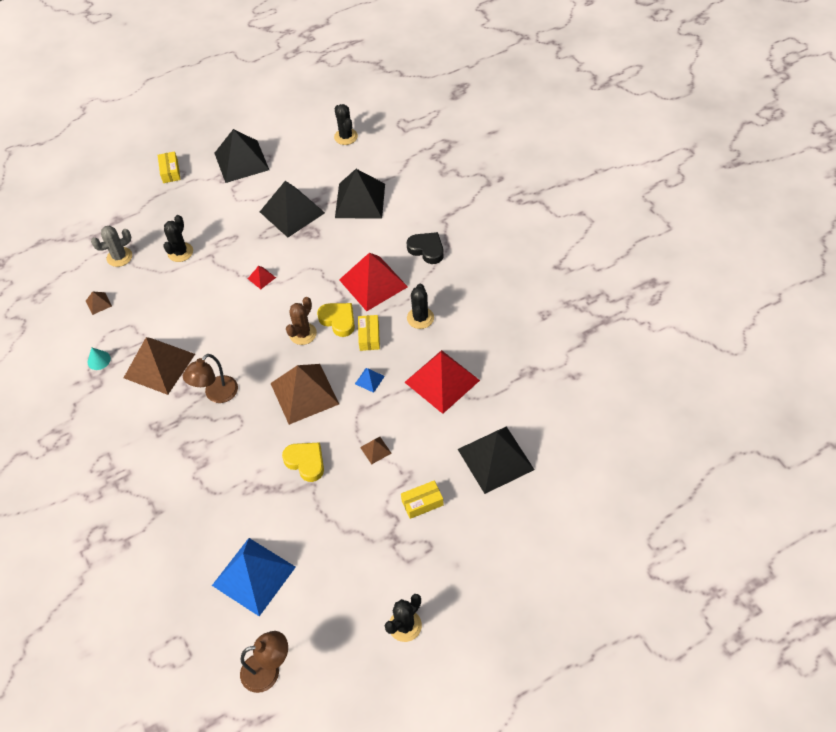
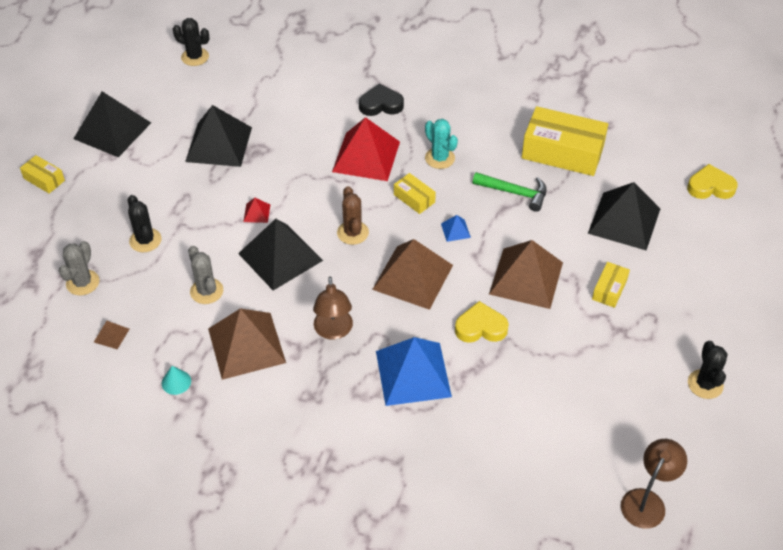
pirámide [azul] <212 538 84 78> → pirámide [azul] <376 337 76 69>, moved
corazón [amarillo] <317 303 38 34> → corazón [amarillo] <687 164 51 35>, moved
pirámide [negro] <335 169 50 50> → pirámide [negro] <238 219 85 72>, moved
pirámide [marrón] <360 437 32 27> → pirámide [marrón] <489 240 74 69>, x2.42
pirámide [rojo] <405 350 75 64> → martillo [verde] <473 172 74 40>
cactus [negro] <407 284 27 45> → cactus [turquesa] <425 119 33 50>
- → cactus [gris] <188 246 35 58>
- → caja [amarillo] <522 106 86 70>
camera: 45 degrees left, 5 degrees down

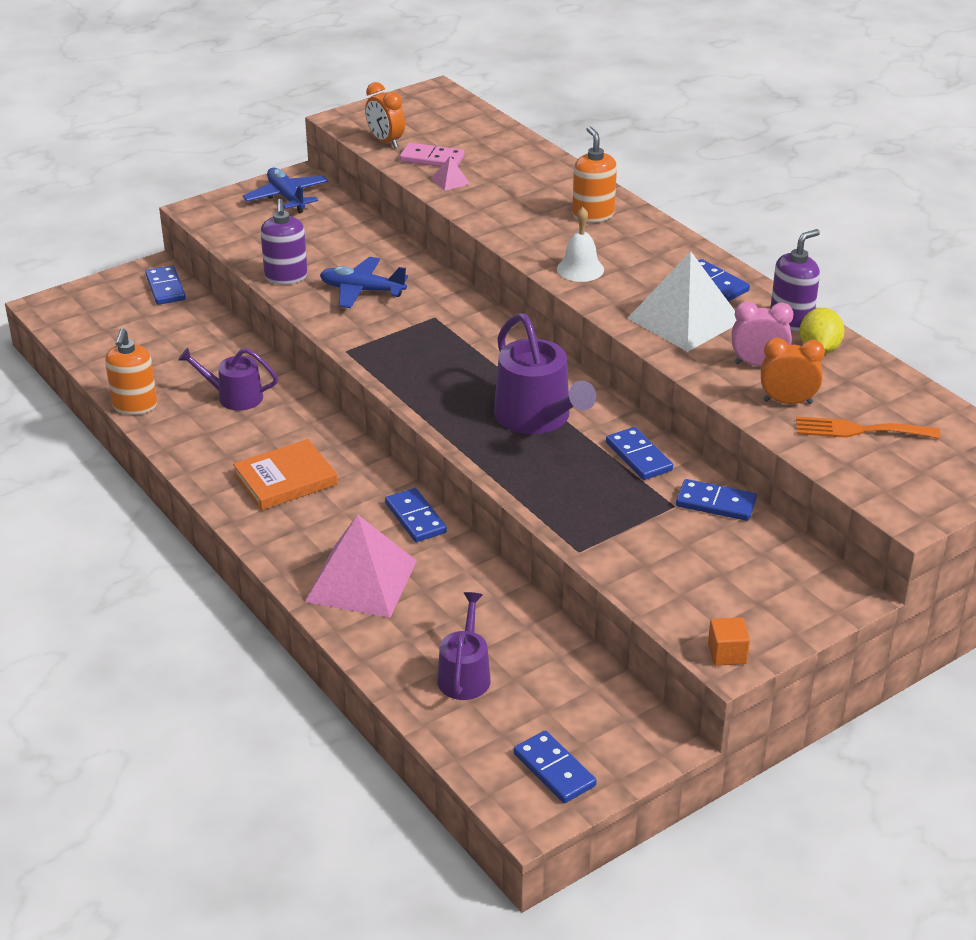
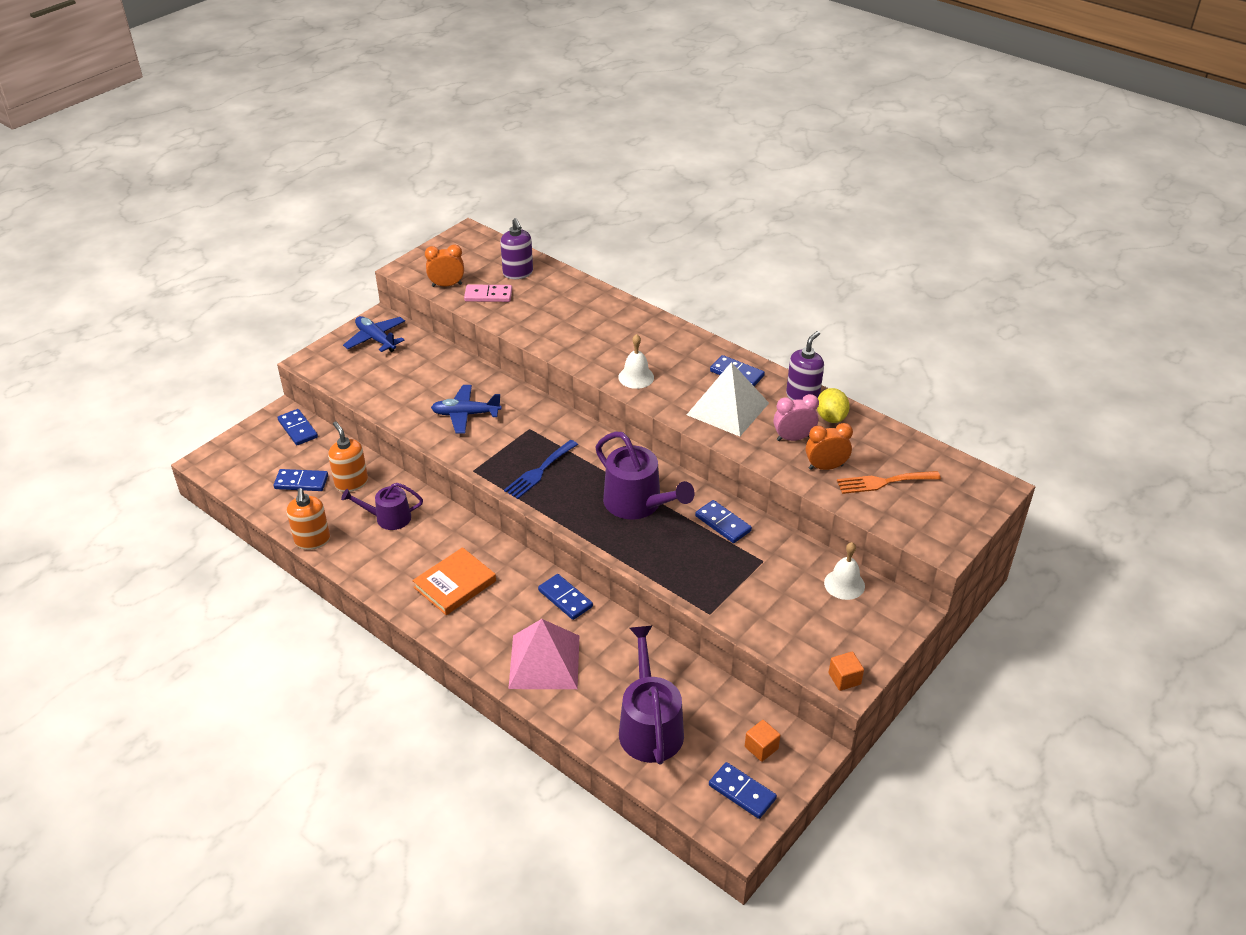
dispensador de jabón [morado] <261 199 47 85> → dispensador de jabón [morado] <500 218 33 61>, moved
despertador [naranja] <365 82 40 66> → despertador [naranja] <425 244 39 43>, 135 degrees clockwise
pirámide [rosa] <431 156 39 35> → -
regadera [morado] <437 592 54 108> → regadera [morado] <619 625 65 140>, x1.62
dispensador de jabón [naranja] <572 126 45 96> → dispensador de jabón [naranja] <328 421 40 71>, moved
ficha de dominó [azul] <676 479 81 42> → ficha de dominó [azul] <273 469 55 22>, moved
- → tenedor [azul] <504 440 74 59>
- → cubo [naranja] <745 720 36 42>
- → campana [blanco] <824 542 41 58>
camera: 15 degrees left, 5 degrees up

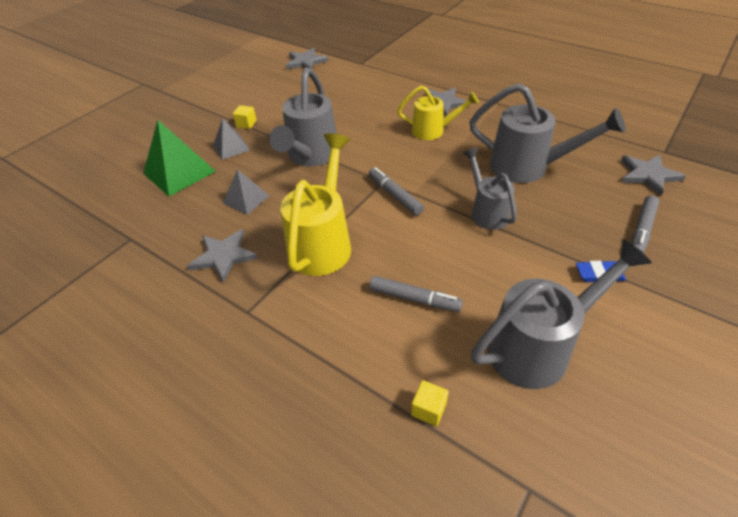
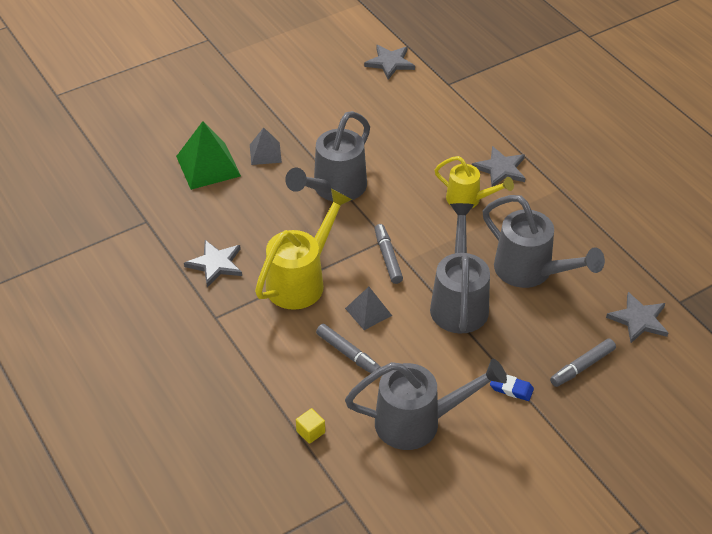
pirámide [gris] <223 169 46 46> → pirámide [gris] <345 287 47 43>, moved
cubo [amarillo] <233 105 24 24> → -
regadera [gris] <463 148 54 82> → regadera [gris] <430 203 60 130>, x1.60
camera: 20 degrees right, 0 degrees up

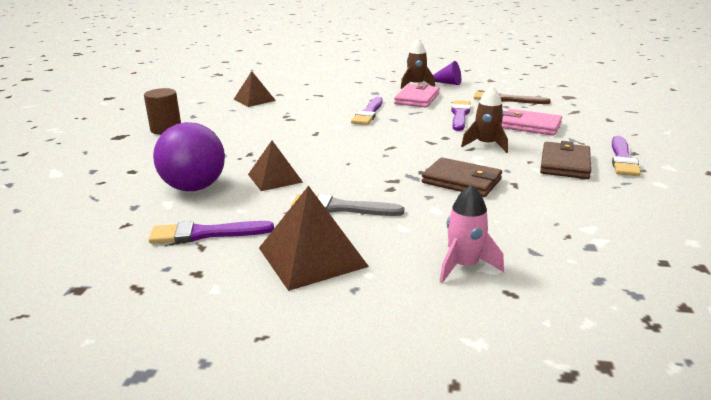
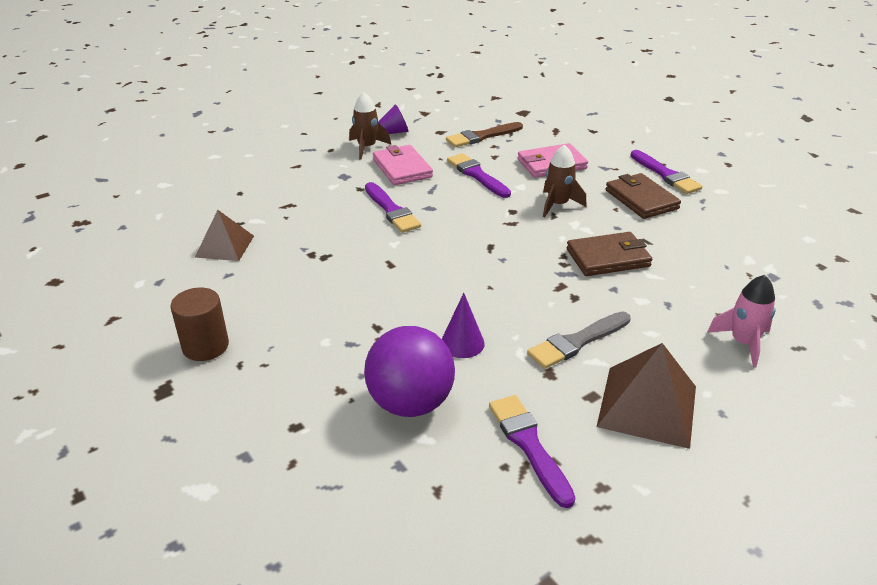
pincel [morado] <149 221 125 23> → pincel [morado] <489 395 86 113>, 120 degrees clockwise
pirámide [marrón] <248 141 55 50> → cono [morado] <442 293 43 65>
camera: 45 degrees left, 10 degrees up

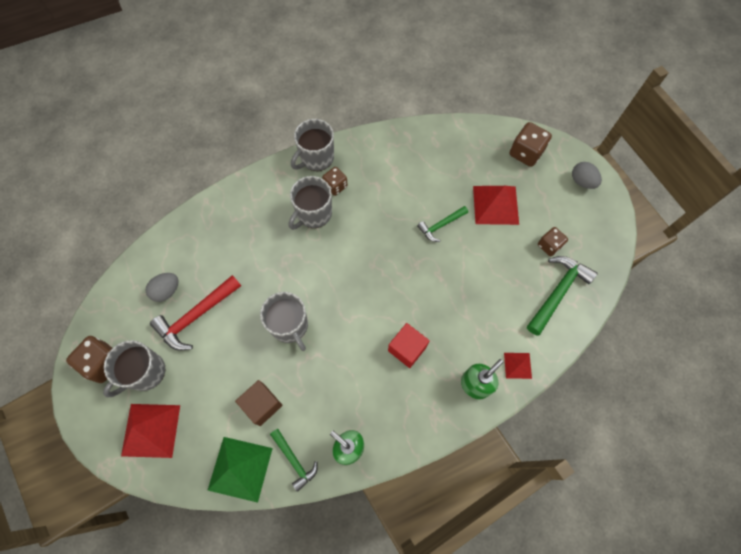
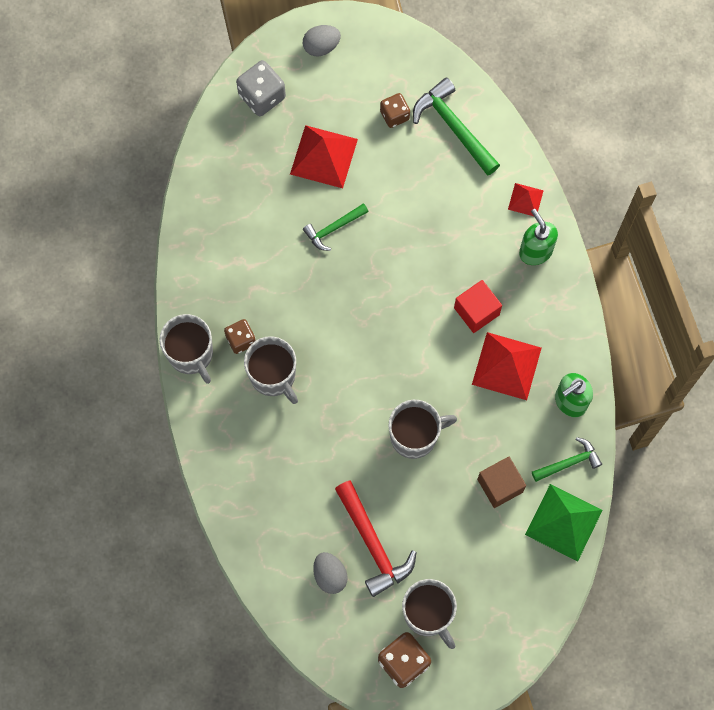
pirámide [rojo] <121 404 59 54> → pirámide [rojo] <472 332 70 68>, moved
martillo [verde] <417 206 51 36> → martillo [verde] <303 203 66 48>, 75 degrees clockwise
dado [marrón] <510 122 42 45> → dado [gris] <236 60 50 56>
camera: 75 degrees left, 5 degrees up

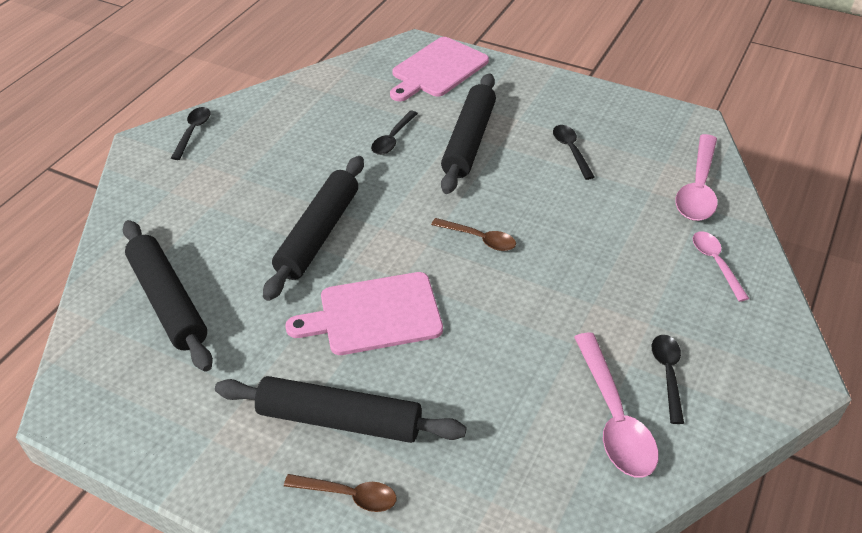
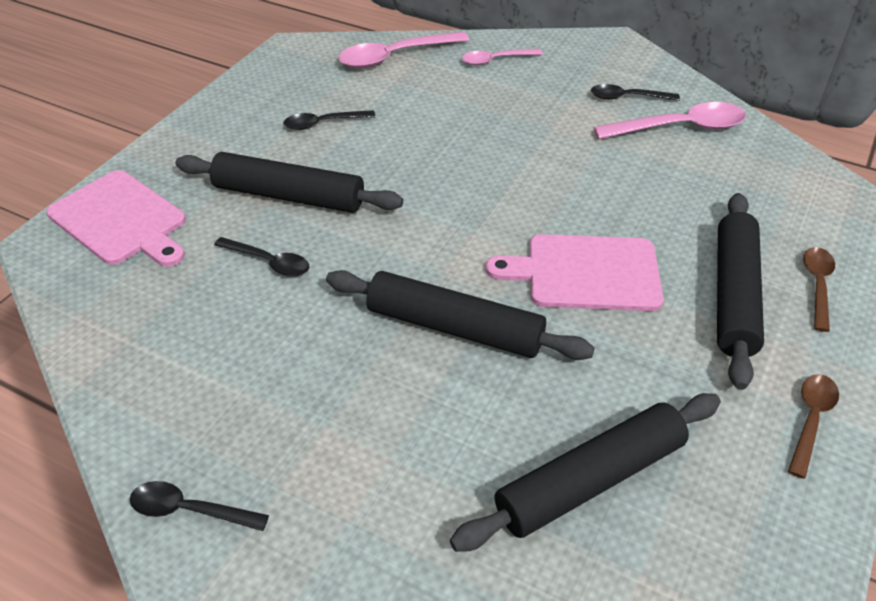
tabla de cortar [rosa] <285 272 158 83> → tabla de cortar [rosa] <486 234 178 77>, 105 degrees clockwise
cuchara [marrón] <431 218 85 33> → cuchara [marrón] <788 374 51 105>, moved
cuchara [rosa] <675 134 42 87> → cuchara [rosa] <338 31 131 37>, 135 degrees clockwise
camera: 90 degrees left, 0 degrees up

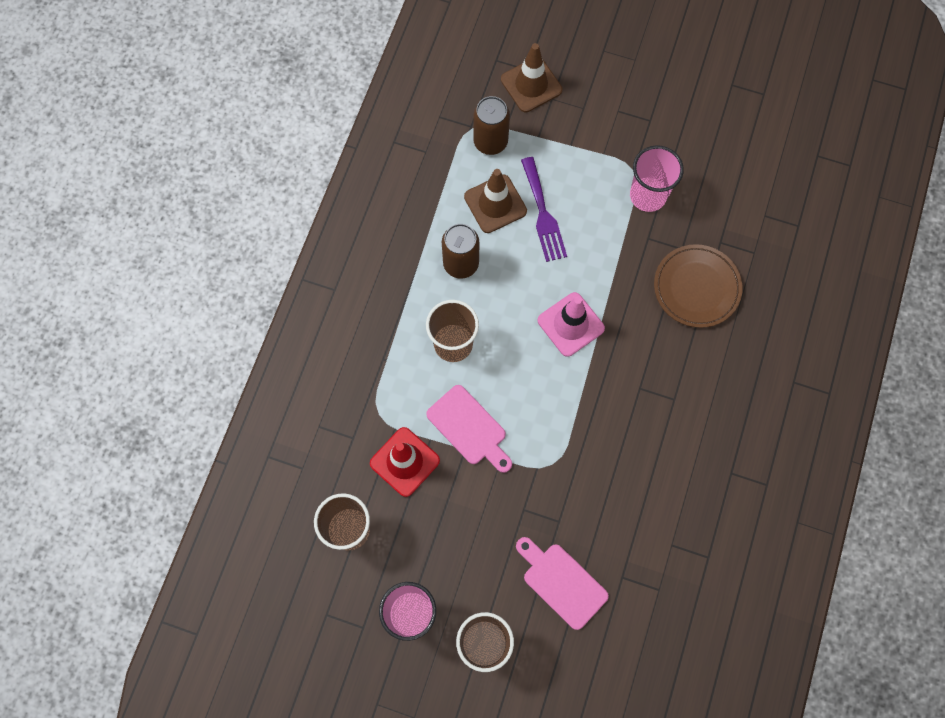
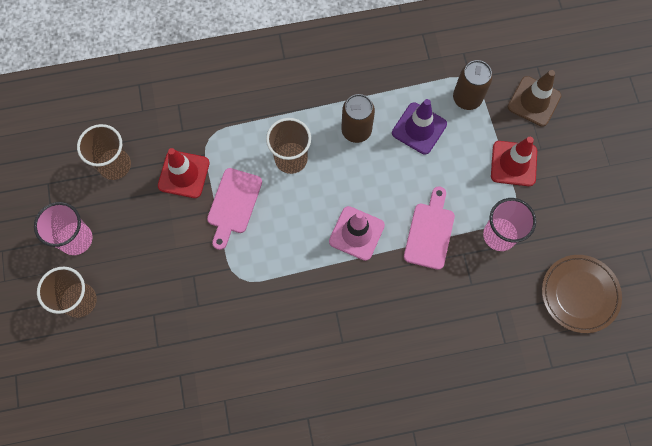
cono de tráfico [marrón] <464 169 63 64> → cono de tráfico [morado] <392 99 55 56>
tabla de cortar [rosa] <516 537 93 93> → tabla de cortar [rosa] <404 186 51 84>, moved
tenedor [morado] <521 157 46 105> → -
plato [marrón] <654 244 88 84> → plato [marrón] <542 255 80 78>, moved
- → cono de tráfico [rojo] <491 137 46 49>
camera: 60 degrees right, 0 degrees up

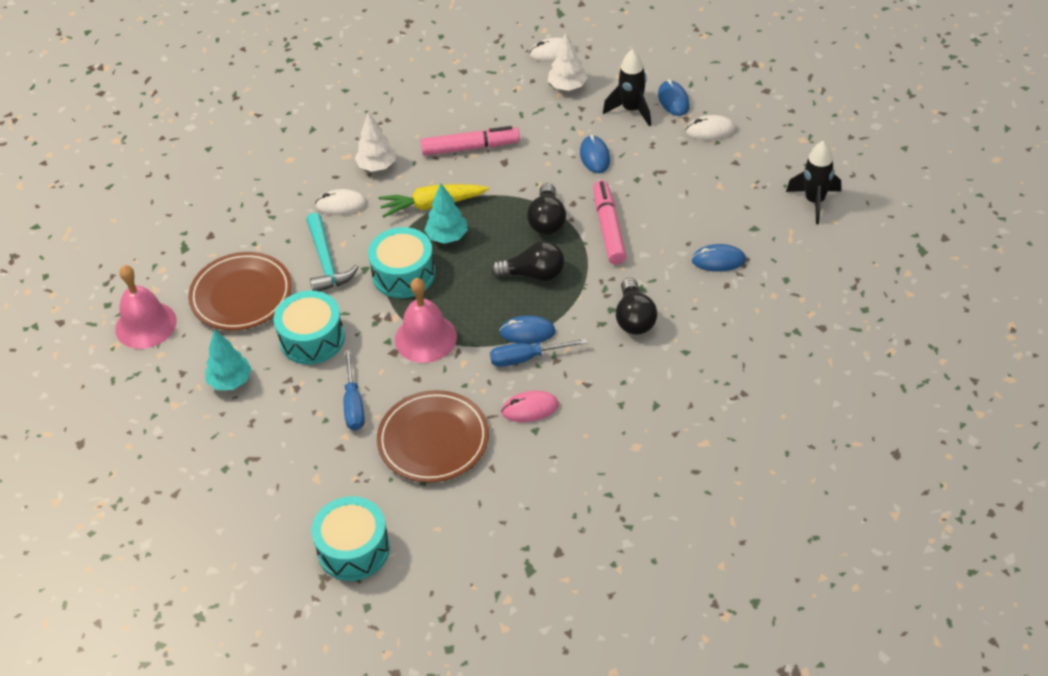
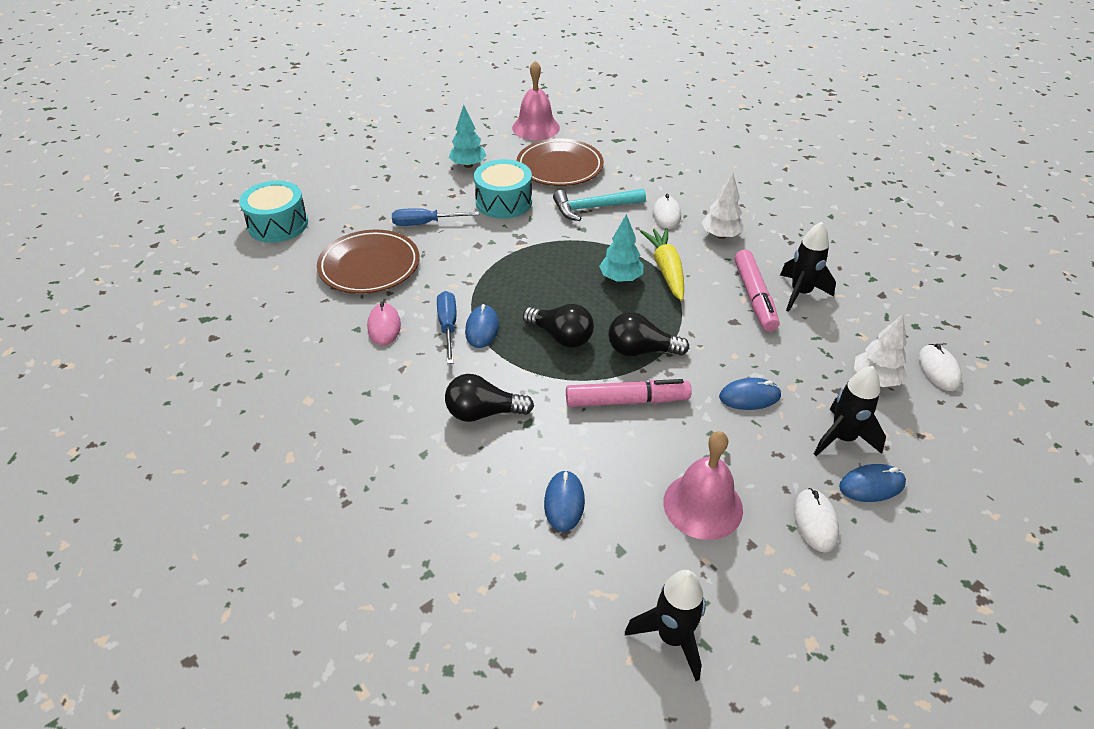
tambor [turquesa] <368 227 67 71> → -
campana [rosa] <395 278 62 85> → campana [rosa] <663 431 80 109>, moved
bombilla [negro] <491 241 73 40> → bombilla [negro] <523 304 71 44>, 60 degrees counterclockwise
- → cohete [negro] <780 222 56 90>
camera: 90 degrees right, 5 degrees down

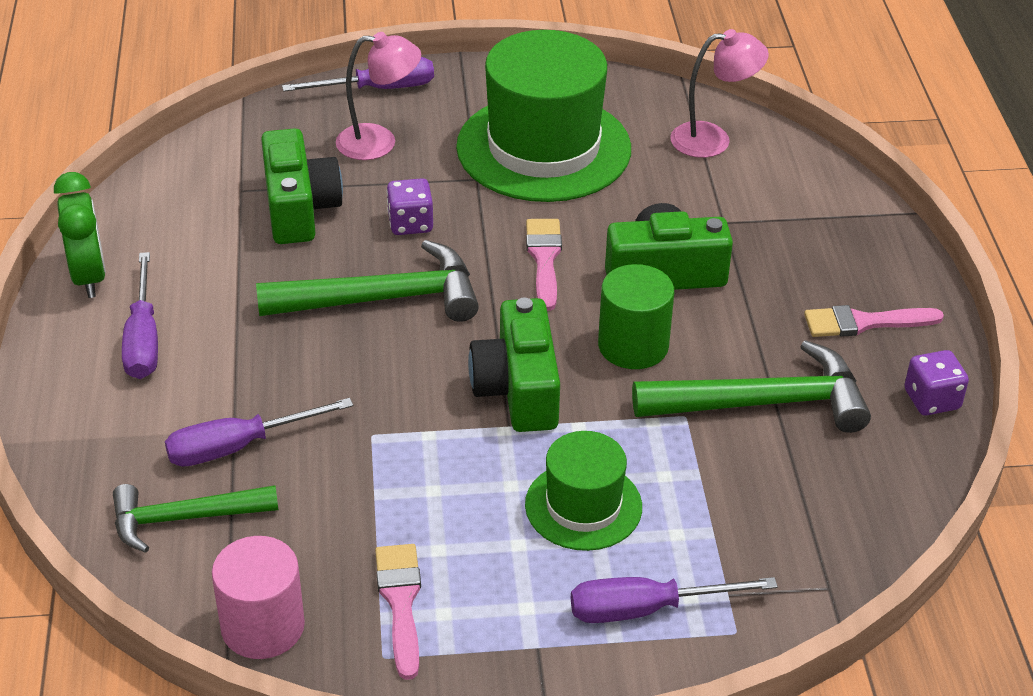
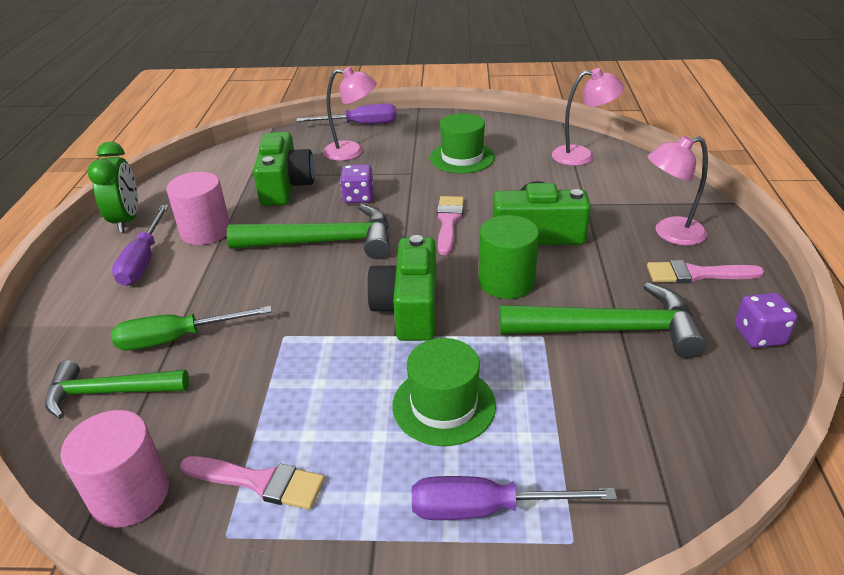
destornillador [morado] <165 398 188 69> → destornillador [verde] <111 306 161 45>
pincel [rosa] <375 544 46 136> → pincel [rosa] <180 456 145 54>, 105 degrees clockwise
sombrero [verde] <456 30 175 172> → sombrero [verde] <430 113 65 60>, x0.54
- → cilindro [rosa] <166 172 64 73>
- → lámpara [rosa] <648 136 60 110>
camera: 10 degrees right, 5 degrees down

